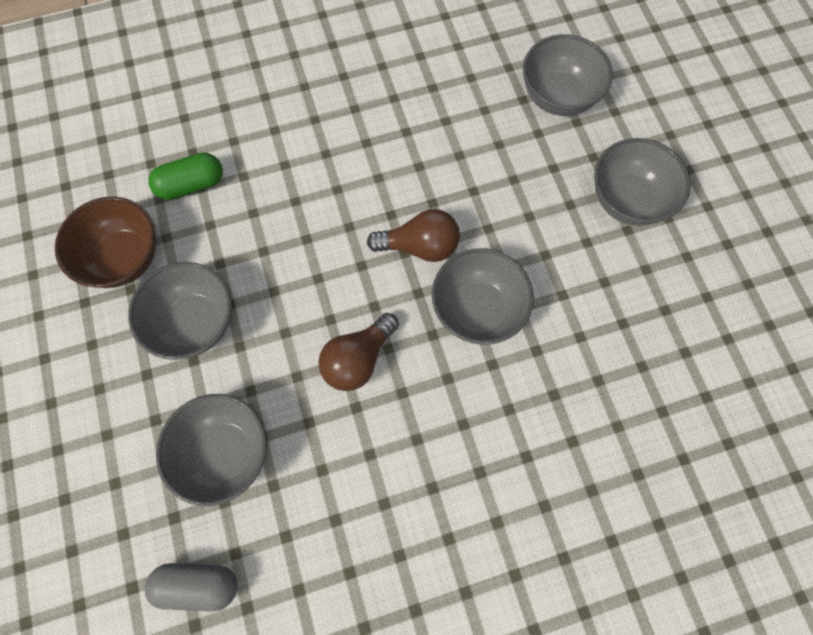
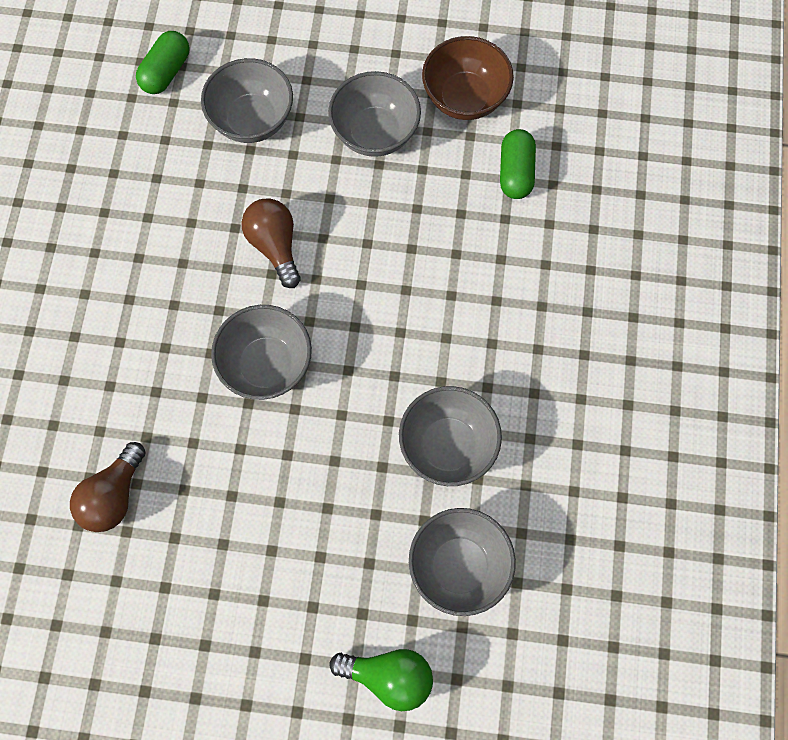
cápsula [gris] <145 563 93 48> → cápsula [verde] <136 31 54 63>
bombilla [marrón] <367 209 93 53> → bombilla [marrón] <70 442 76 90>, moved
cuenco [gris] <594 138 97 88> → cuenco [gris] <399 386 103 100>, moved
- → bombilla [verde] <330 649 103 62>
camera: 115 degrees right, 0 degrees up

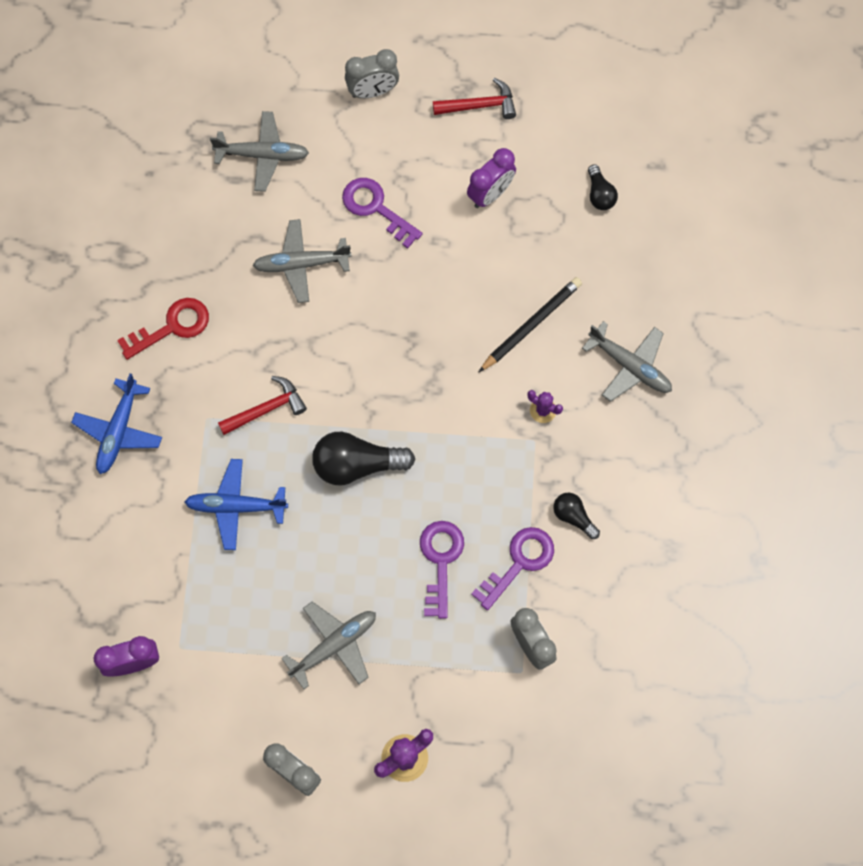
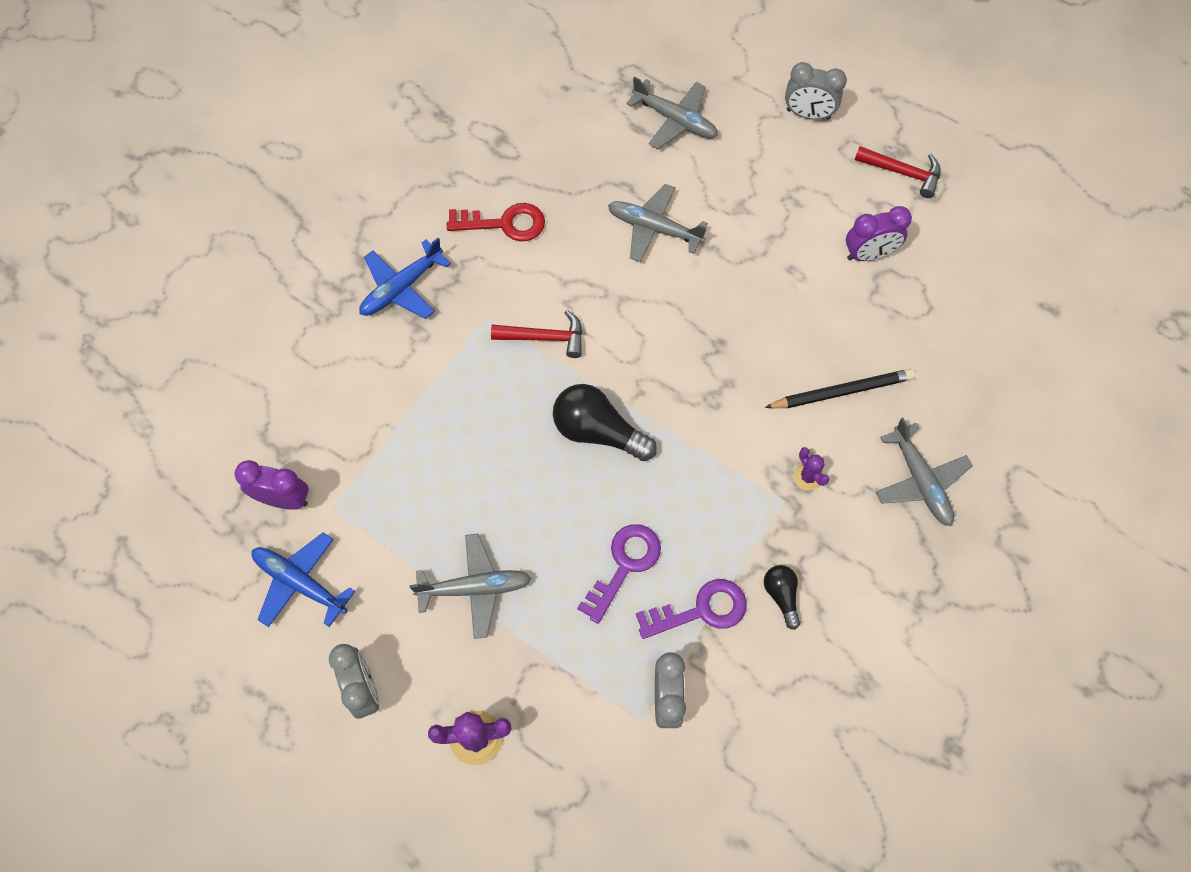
avión [azul] <185 459 103 91> → avión [azul] <251 533 104 94>, moved
llave [morado] <342 178 80 71> → -
bombilla [negro] <588 165 30 45> → -
camera: 30 degrees right, 5 degrees down

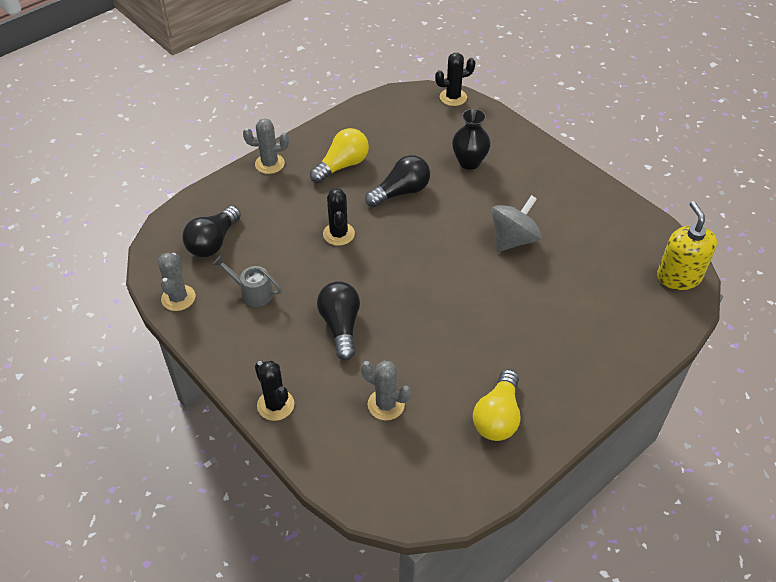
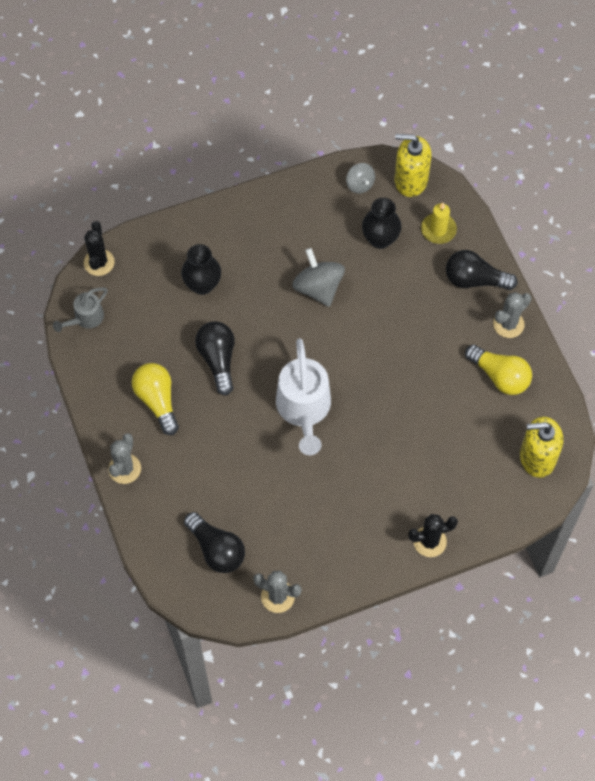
regadera [gris] <213 255 69 52> → regadera [gris] <53 288 55 44>, moved
bombilla [negro] <317 281 43 79> → bombilla [negro] <446 250 72 40>, moved
cactus [negro] <323 188 32 58> → -
cactus [gris] <361 360 50 60> → cactus [gris] <493 292 38 46>, moved
- → regadera [blanco] <276 338 55 117>
- → peonza [gris] <346 163 29 31>
- → florero [negro] <362 198 40 51>
- → vela [amarillo] <421 202 36 42>
- → dispensador de jabón [amarillo] <520 416 43 62>
camera: 70 degrees left, 15 degrees up

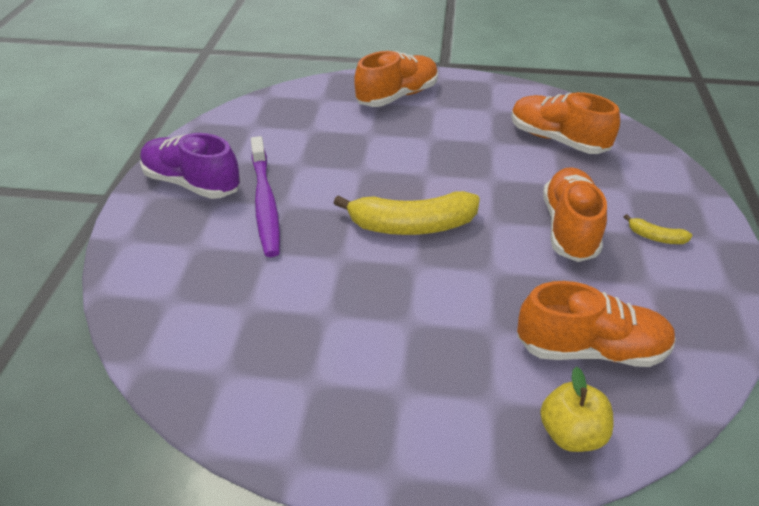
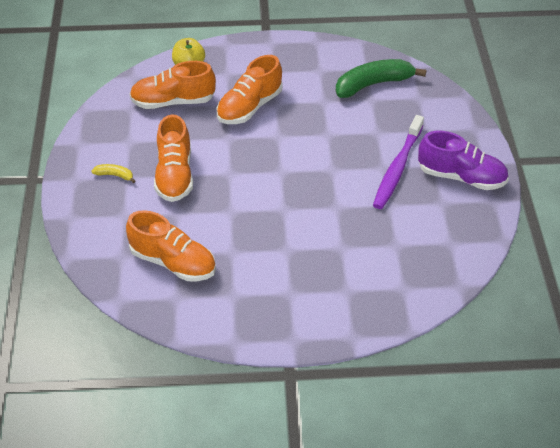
cepillo de dientes [morado] <251 136 29 121> → cepillo de dientes [morado] <373 115 51 94>, 135 degrees counterclockwise
plátano [amarillo] <334 191 146 44> → -
zapato [naranja] <354 51 84 56> → zapato [naranja] <217 55 65 69>, moved
- → plátano [verde] <336 59 90 39>
camera: 170 degrees right, 5 degrees up

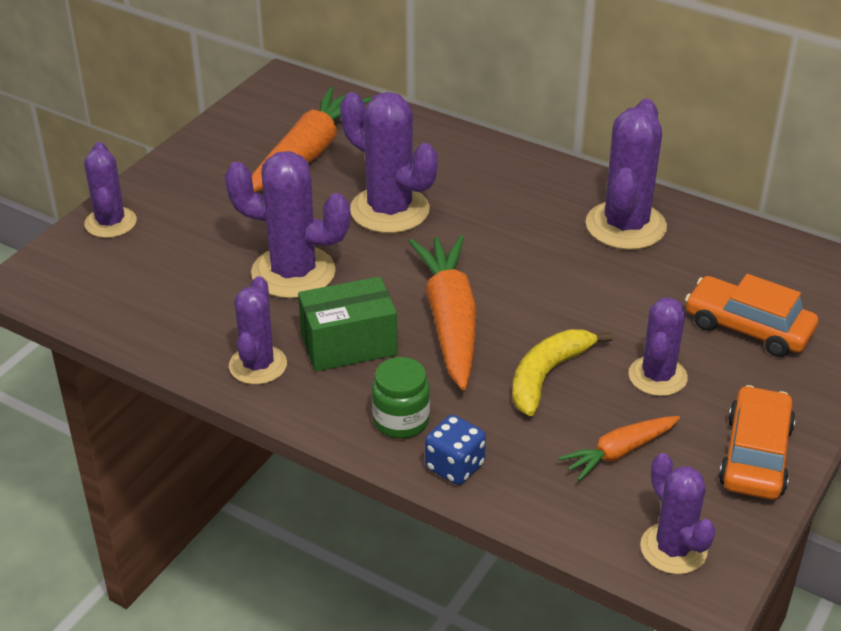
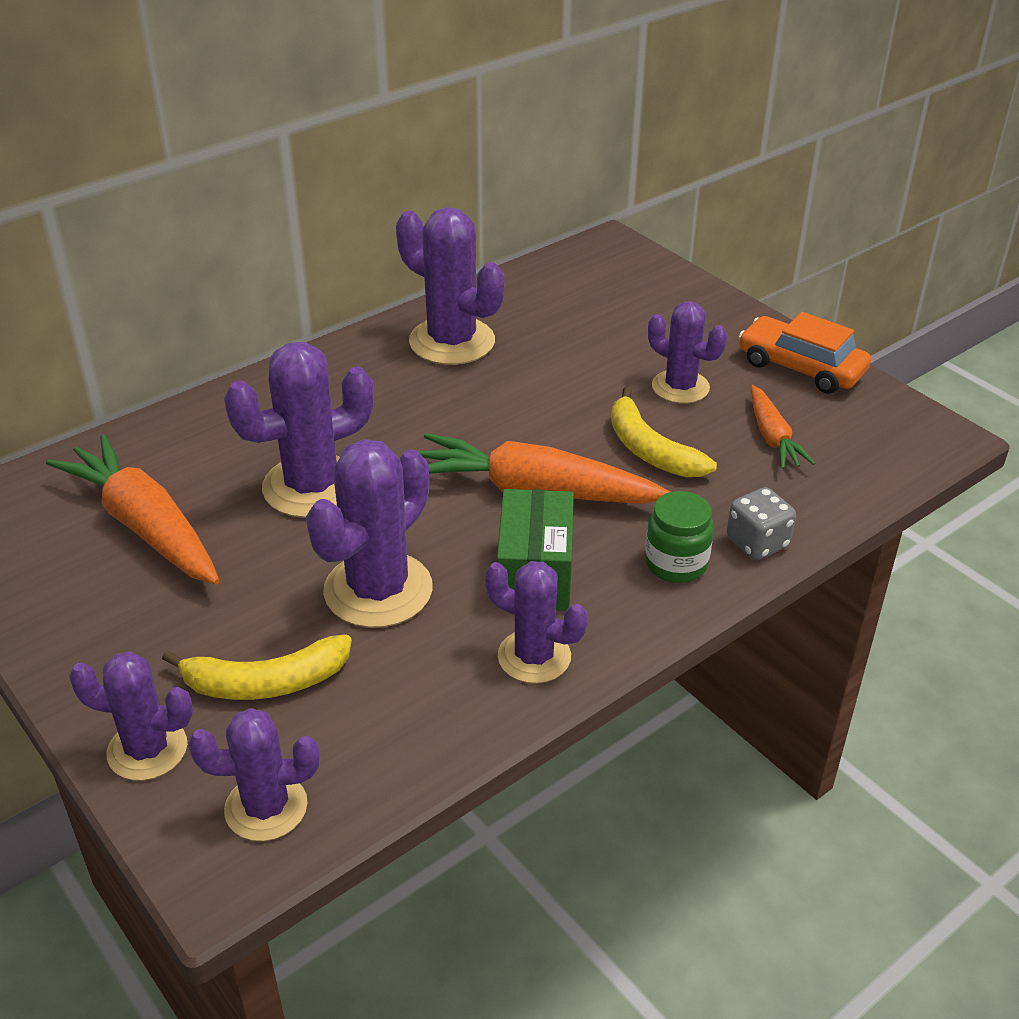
dado [azul] <425 415 61 70> → dado [gris] <727 487 69 73>
cactus [morado] <640 453 76 121> → cactus [morado] <188 708 131 133>, moved
coche [naranja] <685 274 133 83> → -
- → plátano [amarillo] <162 634 190 66>
camera: 70 degrees left, 0 degrees up

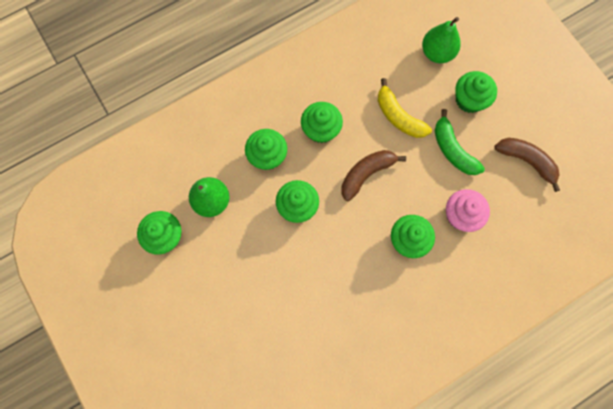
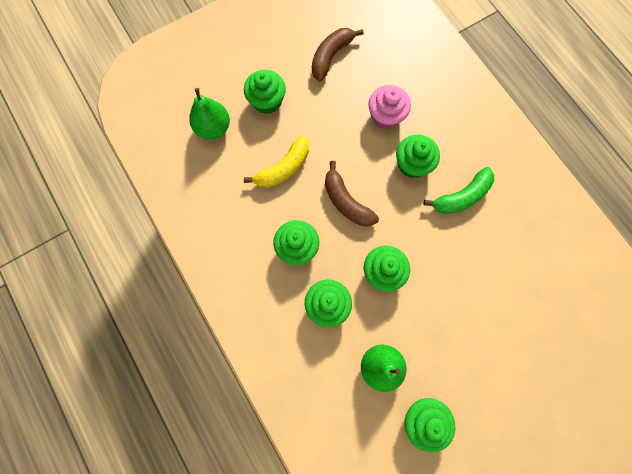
plátano [verde] <435 109 50 66> → plátano [verde] <423 167 71 47>, moved
camera: 90 degrees left, 0 degrees up

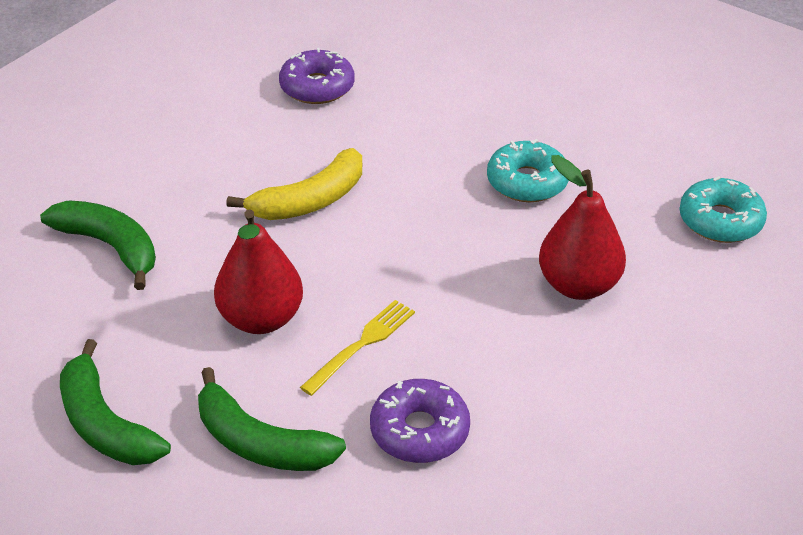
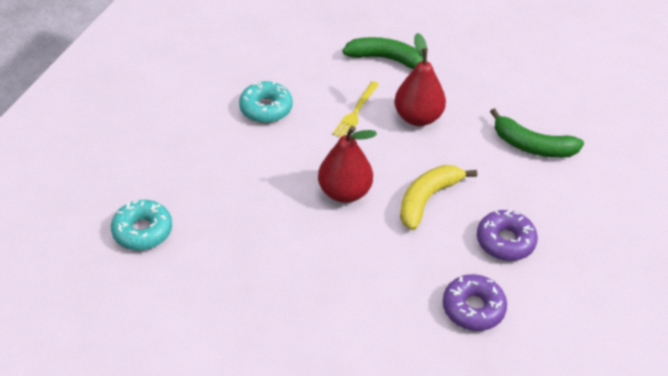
plátano [verde] <60 339 111 126> → -
rosquilla [morado] <370 379 100 84> → rosquilla [morado] <477 210 61 51>, moved
rosquilla [turquesa] <487 139 82 63> → rosquilla [turquesa] <239 81 54 42>, moved
pera [rojo] <539 155 87 145> → pera [rojo] <318 126 59 77>, moved
camera: 165 degrees right, 5 degrees up

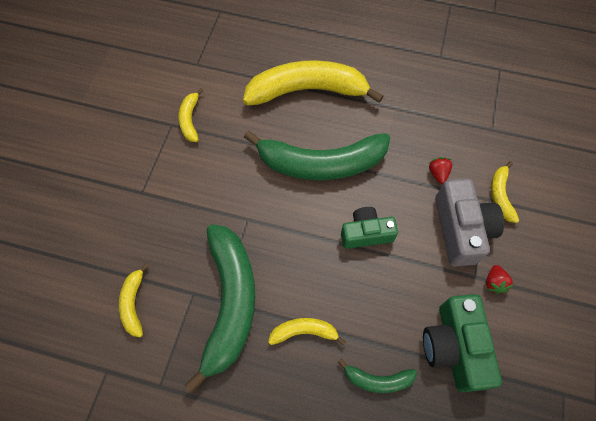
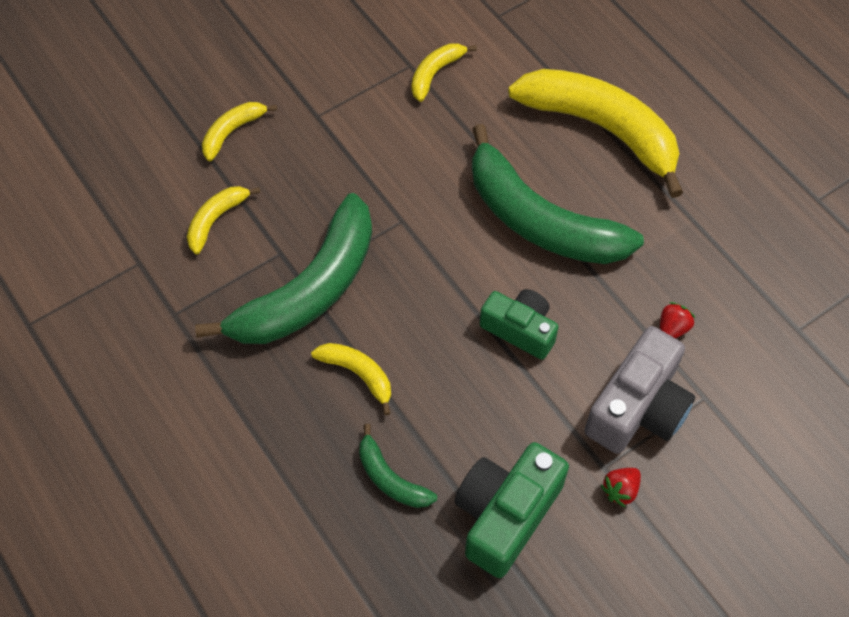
plátano [amarillo] <491 161 28 62> → plátano [amarillo] <202 102 75 60>, moved
camera: 40 degrees right, 5 degrees down

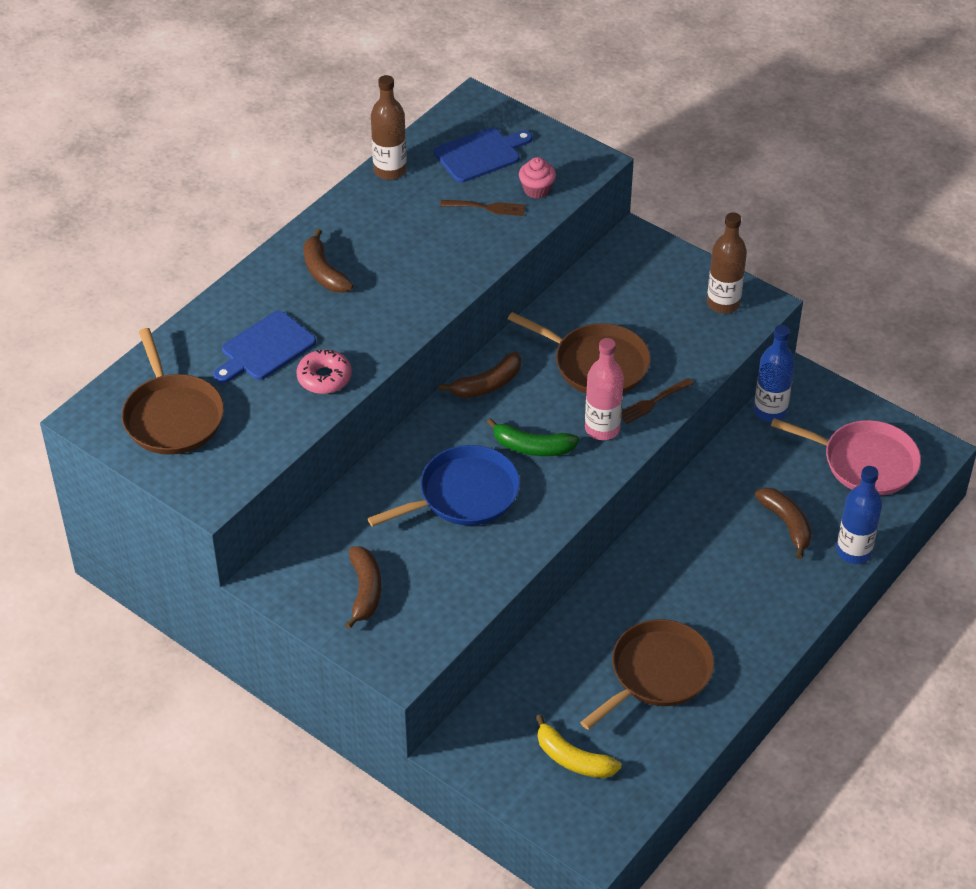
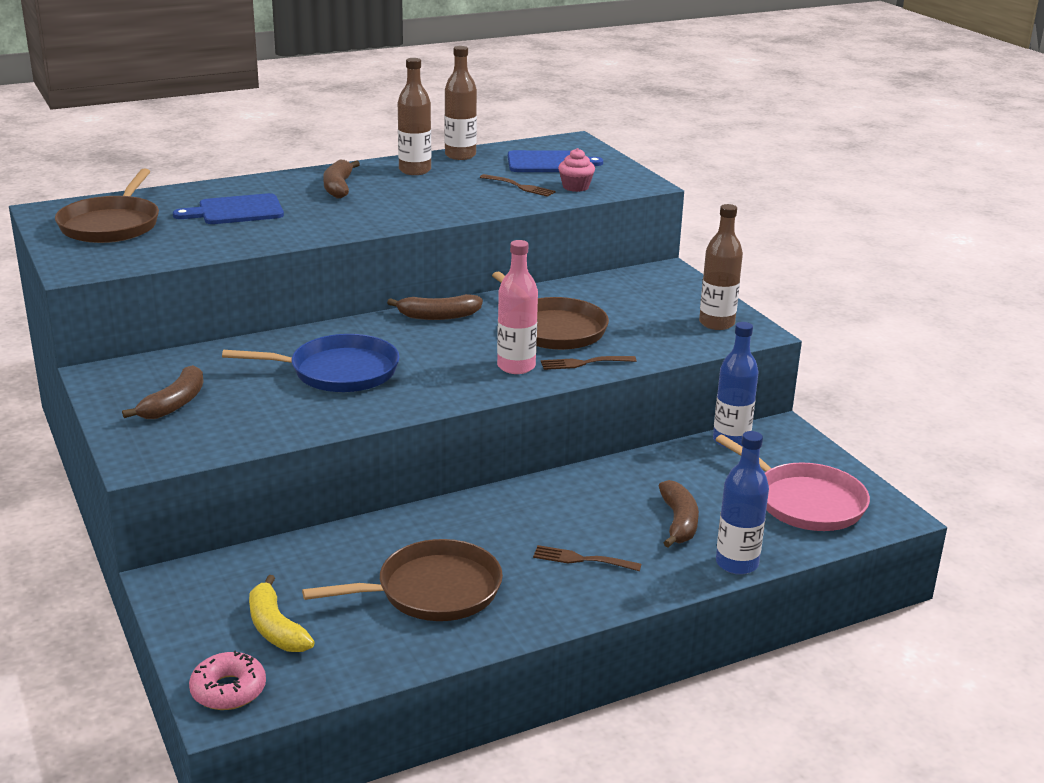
rosquilla [rosa] <297 350 55 44> → rosquilla [rosa] <189 651 77 59>, moved
plátano [verde] <487 418 92 38> → -
- → botella [marrón] <398 58 33 117>
- → tenedor [marrón] <533 545 109 26>
camera: 25 degrees right, 20 degrees down

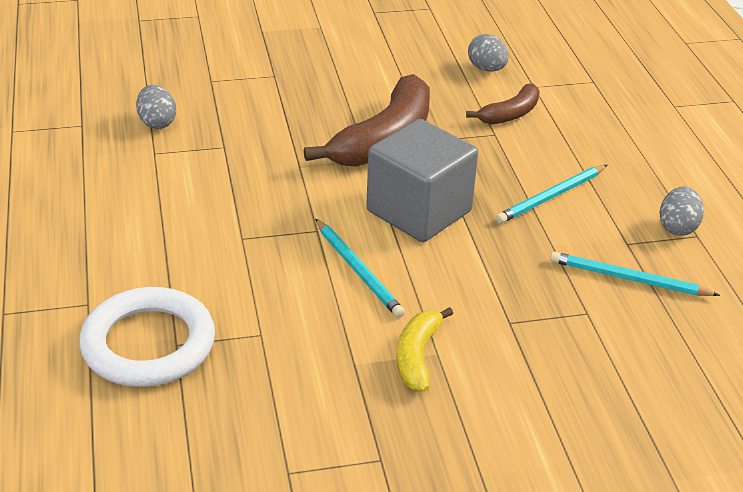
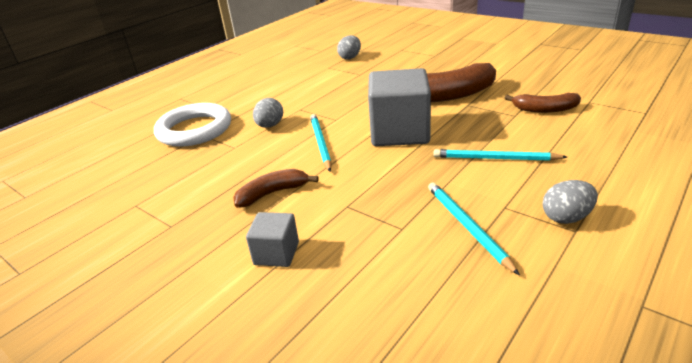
lápiz [turquesa] <315 218 90 100> → lápiz [turquesa] <310 114 22 57>, 150 degrees clockwise
plátano [amarillo] <397 307 56 85> → plátano [marrón] <233 169 86 39>
huevo [gris] <468 34 41 38> → huevo [gris] <253 98 30 30>, moved
- → cubo [gris] <246 212 53 55>
camera: 55 degrees right, 5 degrees down

